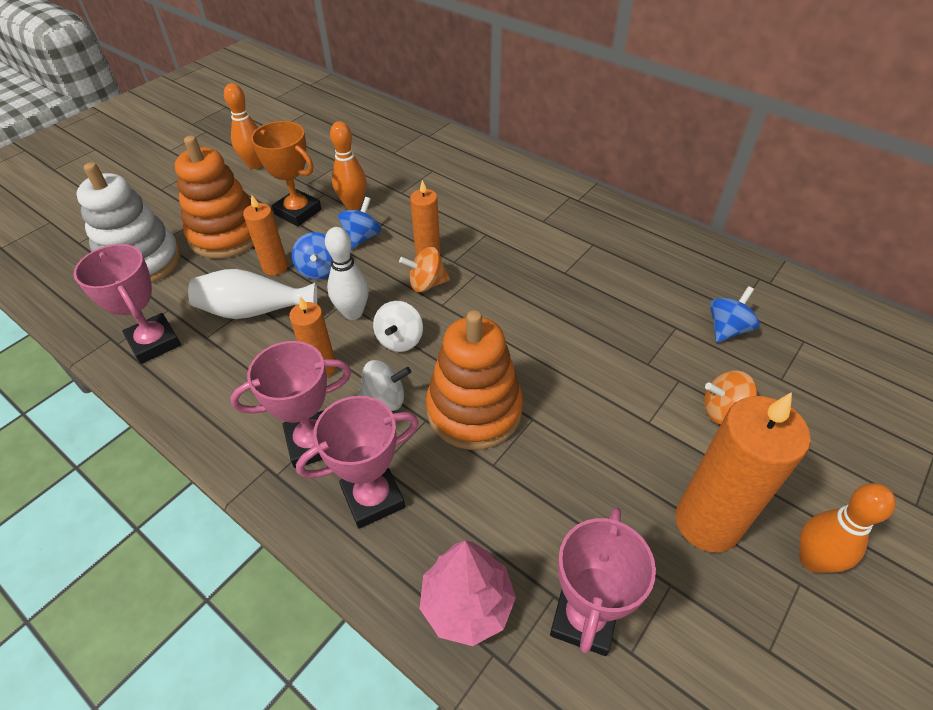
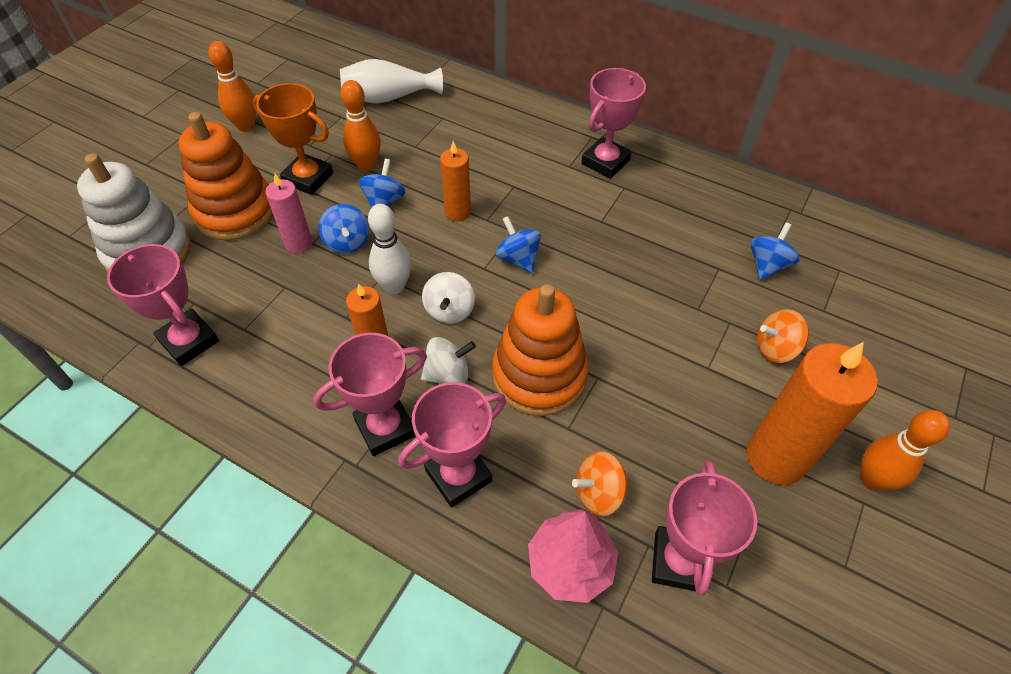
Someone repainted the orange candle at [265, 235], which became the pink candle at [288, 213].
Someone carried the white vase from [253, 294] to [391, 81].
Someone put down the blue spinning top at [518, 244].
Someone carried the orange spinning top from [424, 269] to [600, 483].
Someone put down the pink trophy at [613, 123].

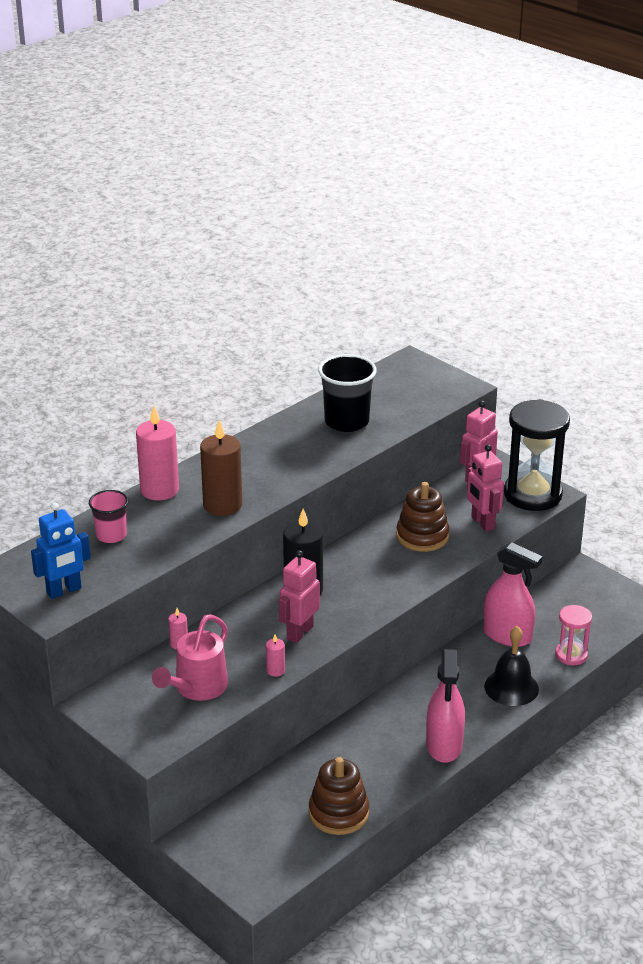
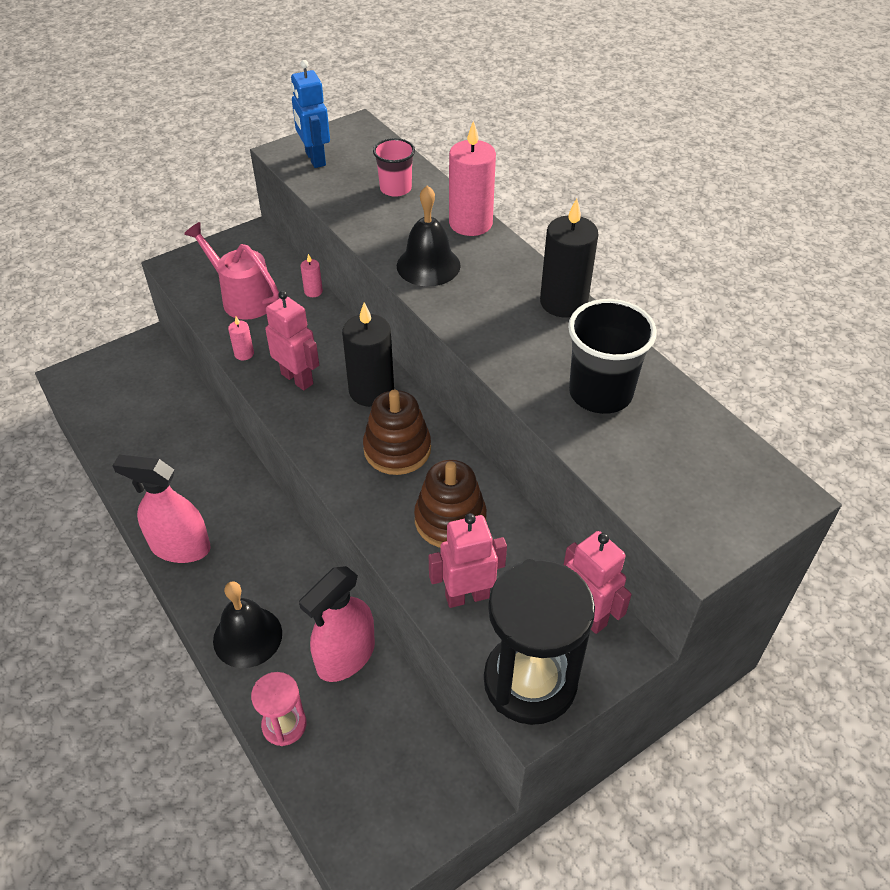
Someone carried the brown stacking toy from [339, 796] to [397, 432].
Someone swapped the brown candle at [221, 468] for the black bell at [429, 236].
Someone put down the black candle at [569, 258].

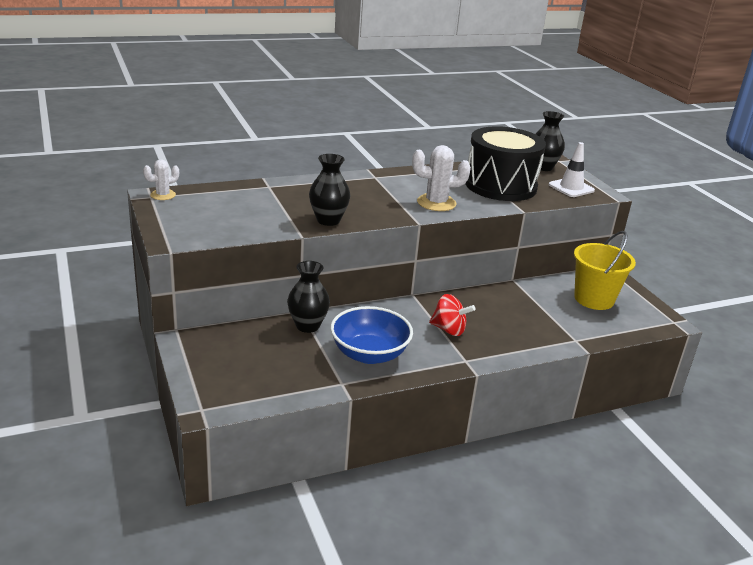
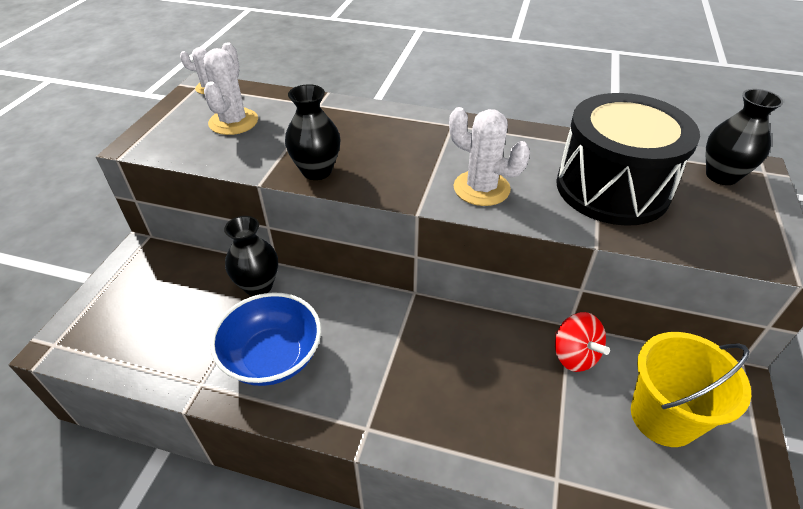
Someone put down the white cactus at [231, 89].
Someone carried the red spinning top from [452, 315] to [582, 342].
Someone took away the white traffic cone at [572, 169].

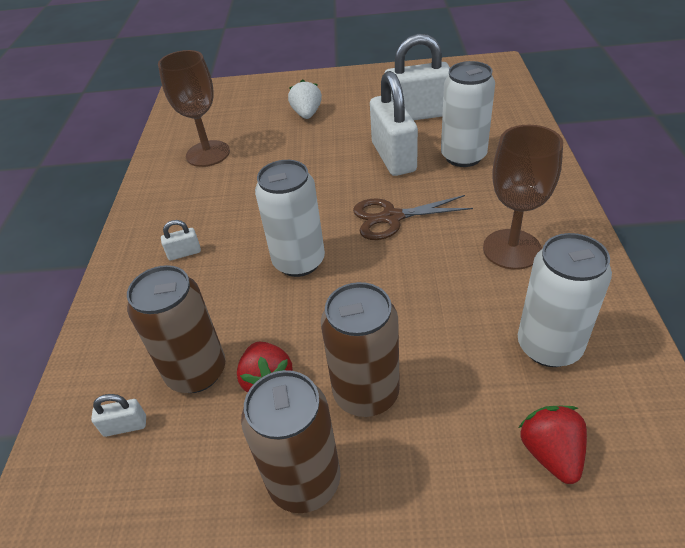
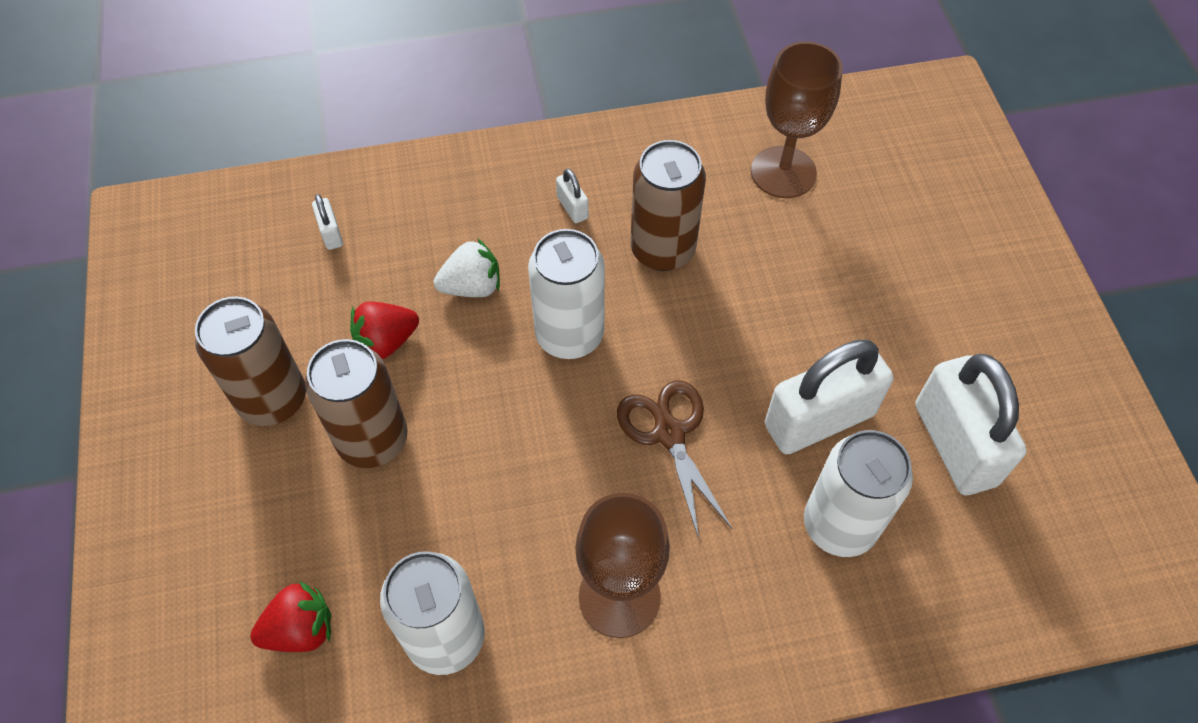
Someone carried the white strawberry from [305, 99] to [467, 267].
Someone carried the brown can from [176, 329] to [668, 205].

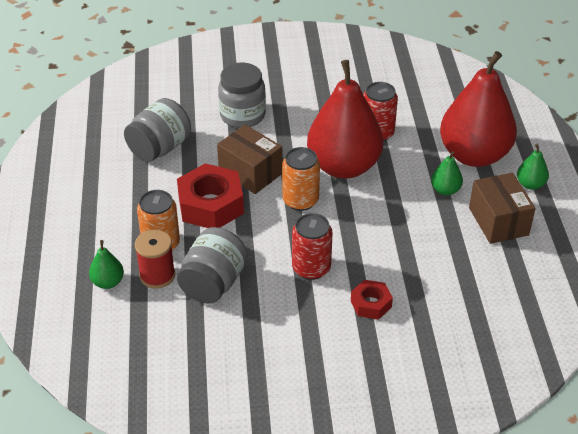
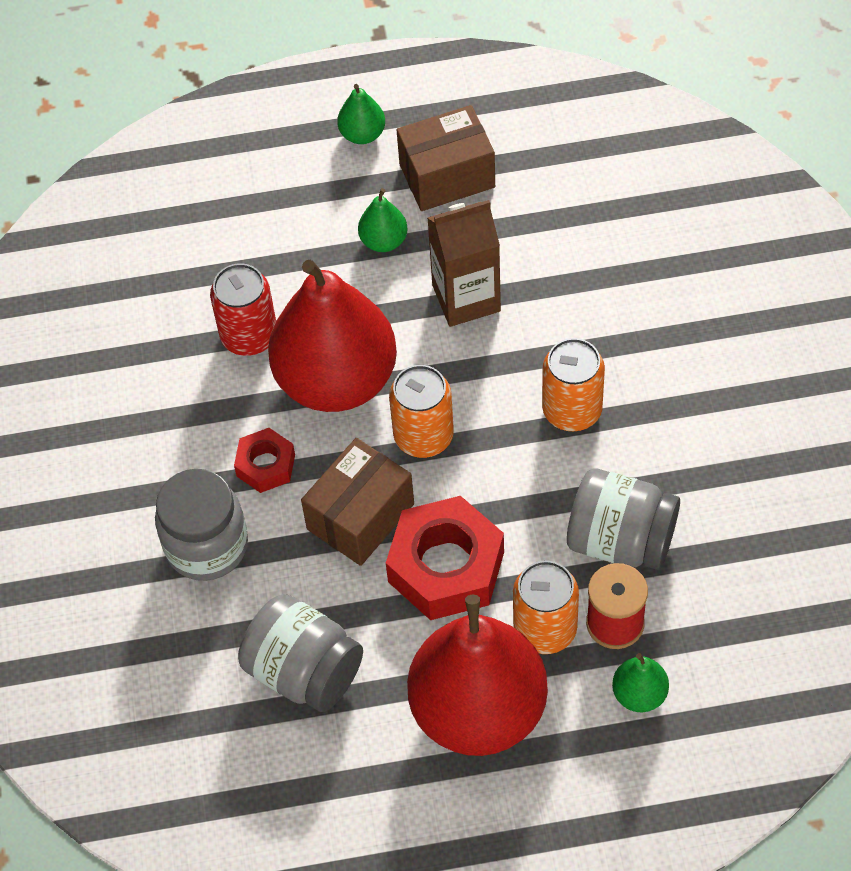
Someone carried the red nut from [372, 300] to [264, 460].
Someone carried the red pear from [478, 109] to [477, 675].
Someone put down the brown carton at [464, 263].
Someone repainted the red can at [312, 246], which became the orange can at [573, 384].

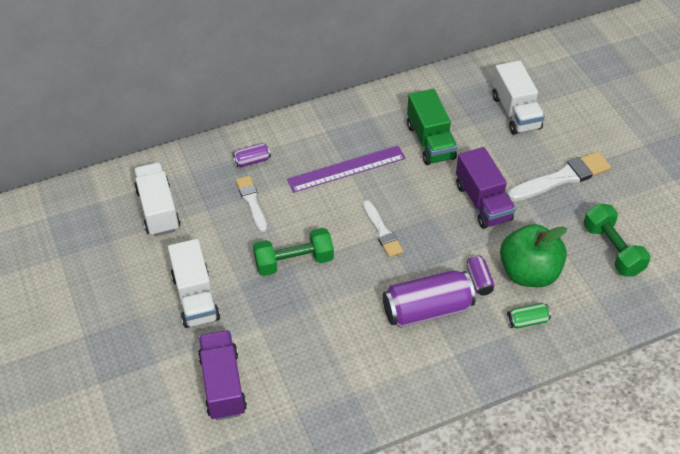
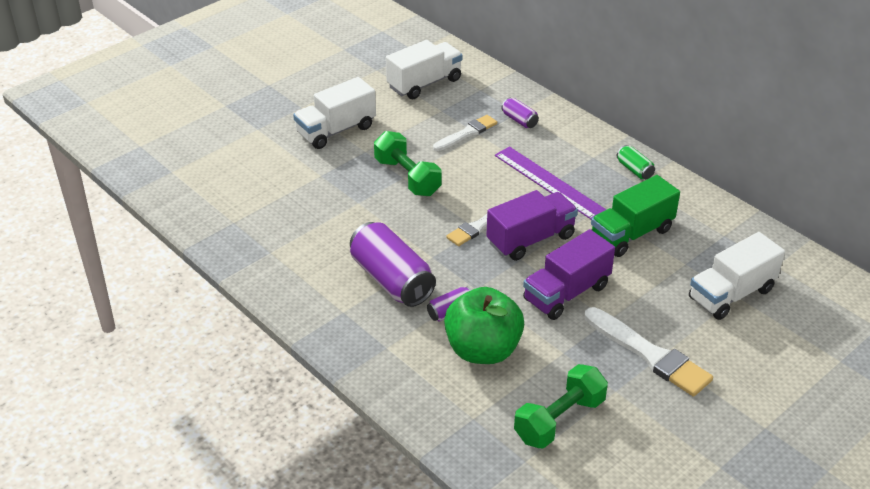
Someone carried the purple truck from [222, 375] to [532, 225].
Someone carried the green can from [529, 316] to [636, 162].

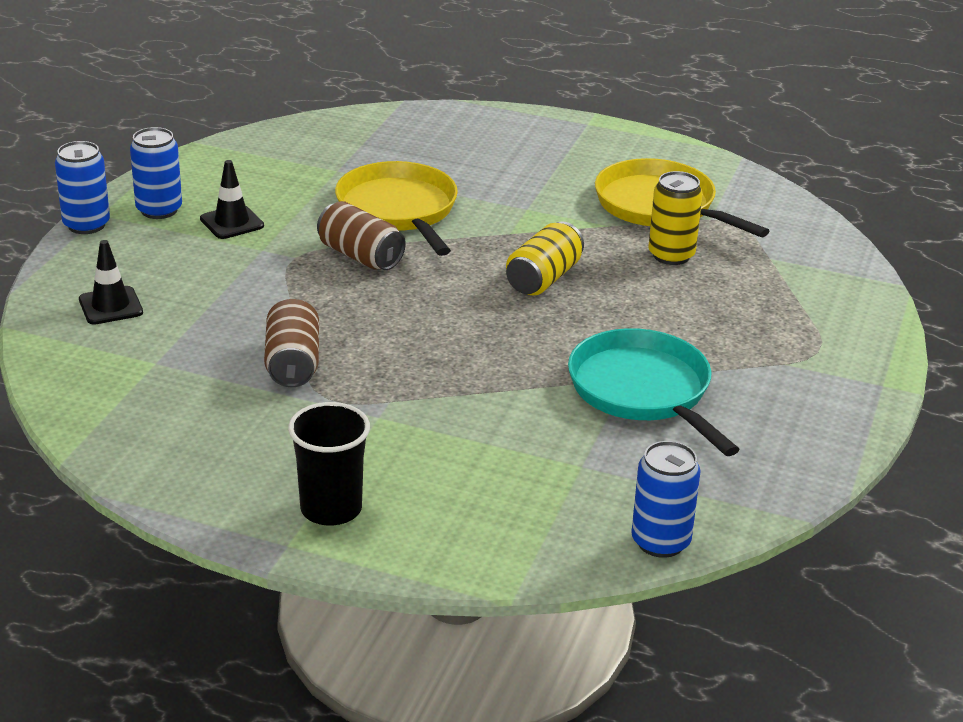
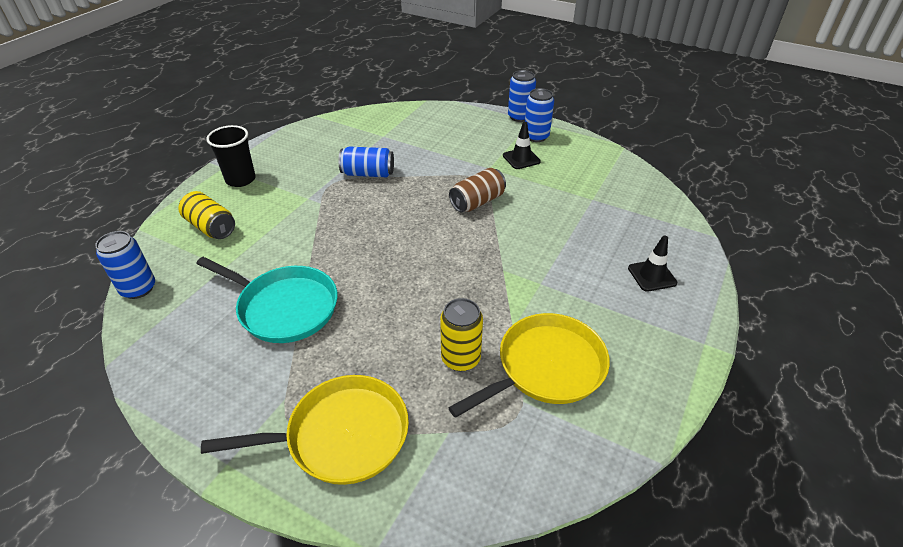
Someone carried the yellow can from [545, 258] to [206, 215].
Someone rotated the turquoise pan at [654, 392] by 45 degrees clockwise.
Someone carried the yellow pan from [396, 208] to [305, 430].
Someone repainted the brown can at [291, 343], which became the blue can at [366, 161].
Someone carried the black traffic cone from [111, 282] to [652, 263].

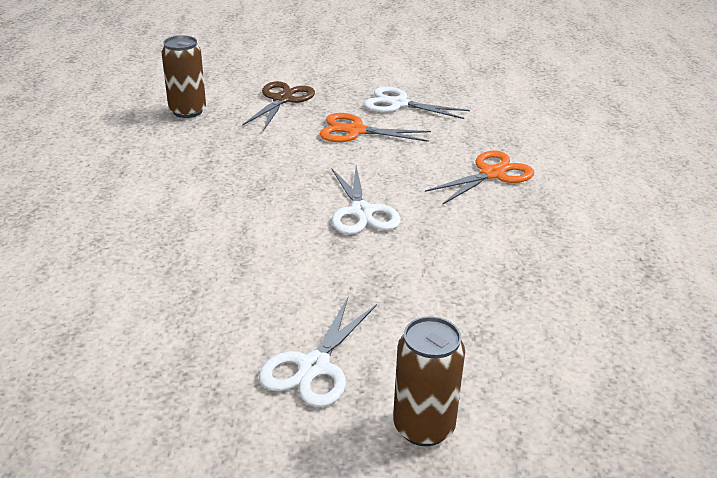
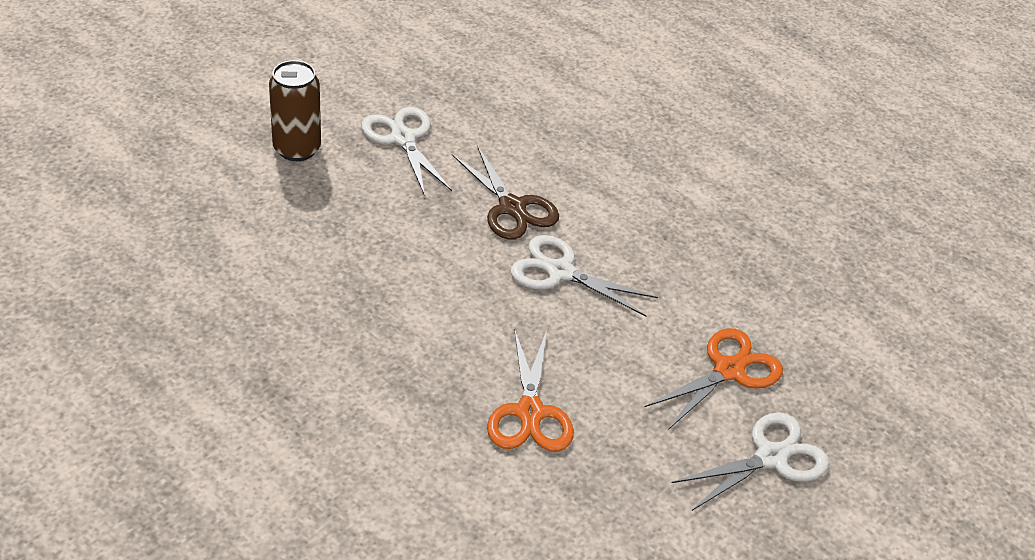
Someone carried the brown scissors from [278, 105] to [505, 192].
Someone took away the brown can at [184, 76].

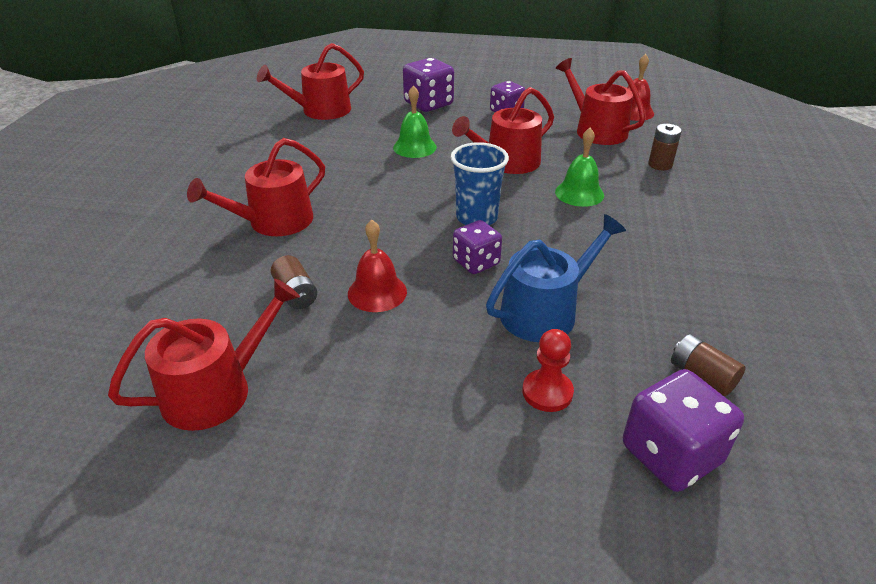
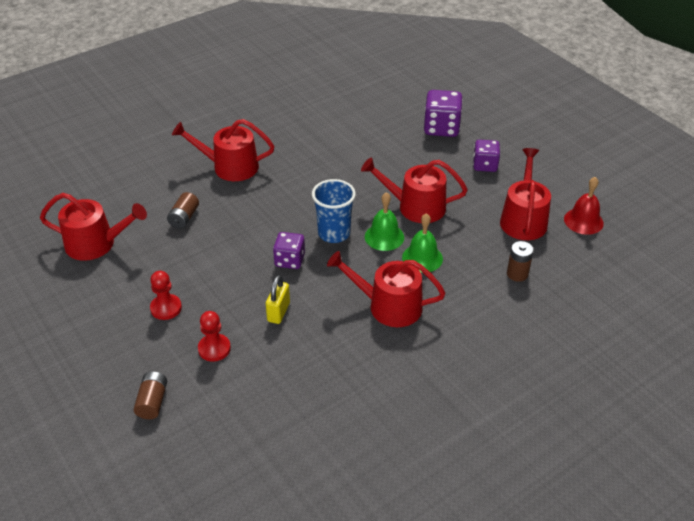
Someone carried the brown battery from [708, 365] to [150, 395].
Someone put down the red pawn at [166, 295].
Someone swapped the blue watering can at [556, 278] for the yellow padlock at [278, 299].
Someone carried the red watering can from [310, 81] to [386, 289].
Someone carried the green bell from [415, 122] to [384, 221].
Someone took away the red bell at [377, 266].
Someone took away the purple dice at [683, 430].

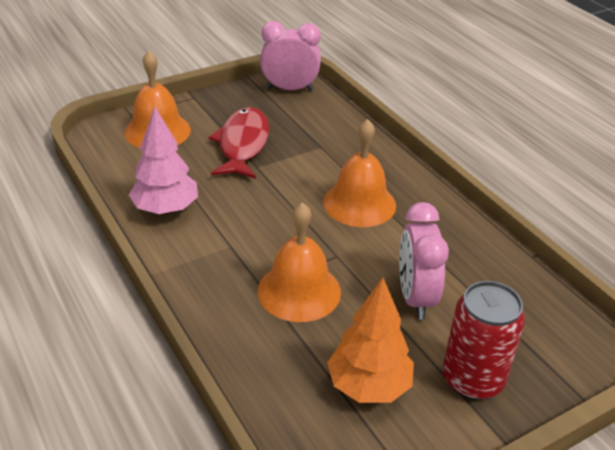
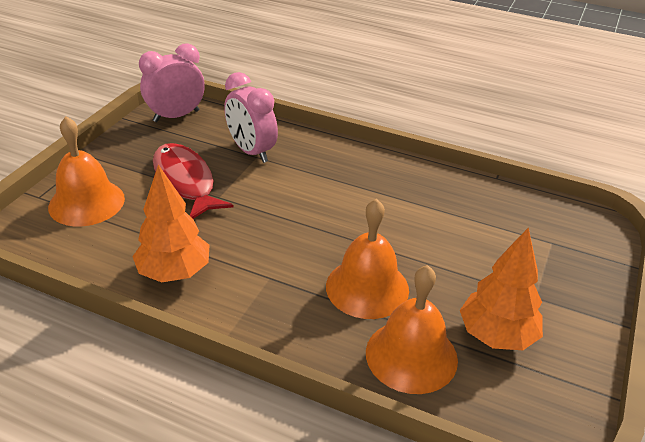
Someone repainted the pink tree at [163, 160], which became the orange tree at [171, 223].
Someone carried the pink clock from [424, 261] to [251, 117].
Someone carried the orange bell from [359, 173] to [412, 329].
Someone took away the red can at [484, 340].

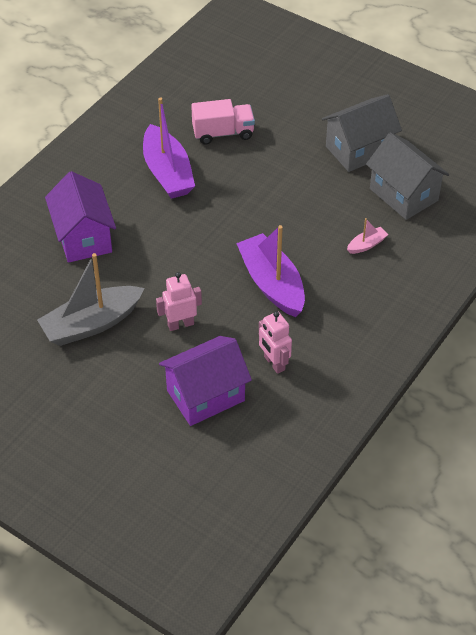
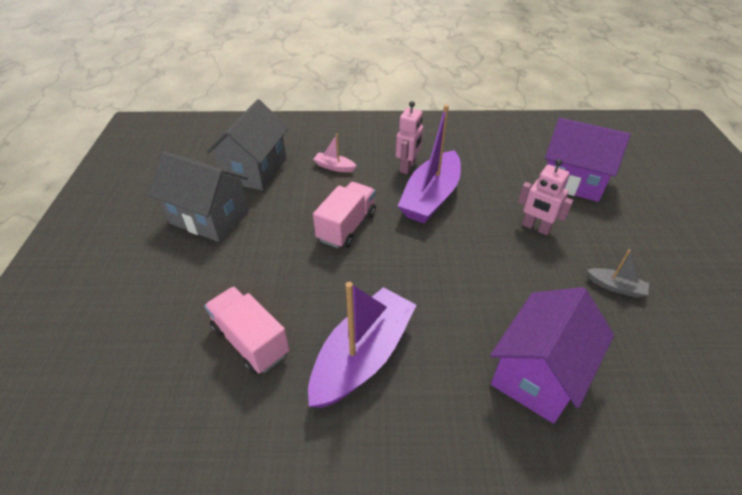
Someone put down the pink truck at [344, 215].
Someone carried the pink robot from [275, 342] to [409, 137].
Someone scaled the grey boat at [90, 299] by 0.44.

